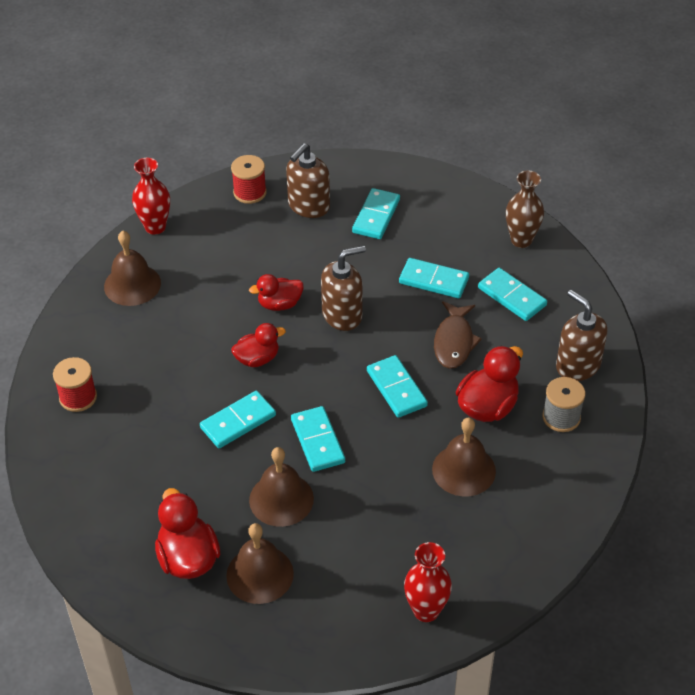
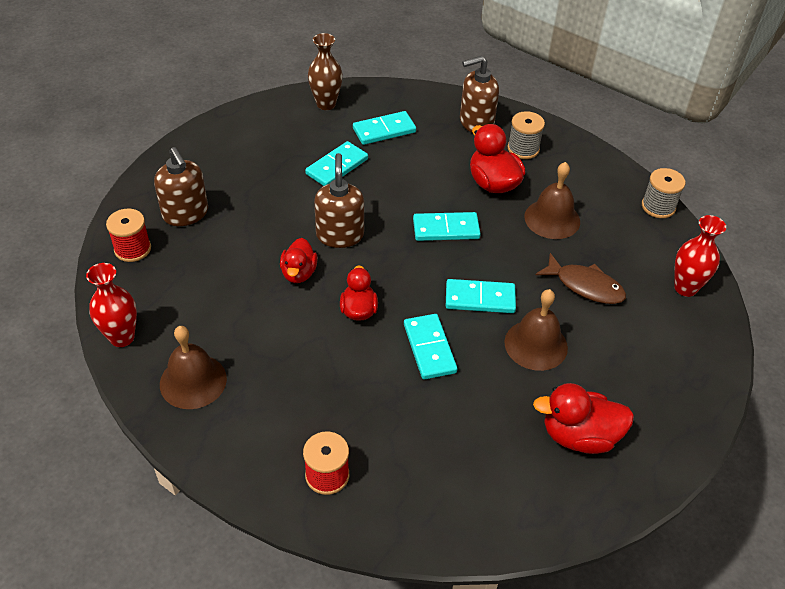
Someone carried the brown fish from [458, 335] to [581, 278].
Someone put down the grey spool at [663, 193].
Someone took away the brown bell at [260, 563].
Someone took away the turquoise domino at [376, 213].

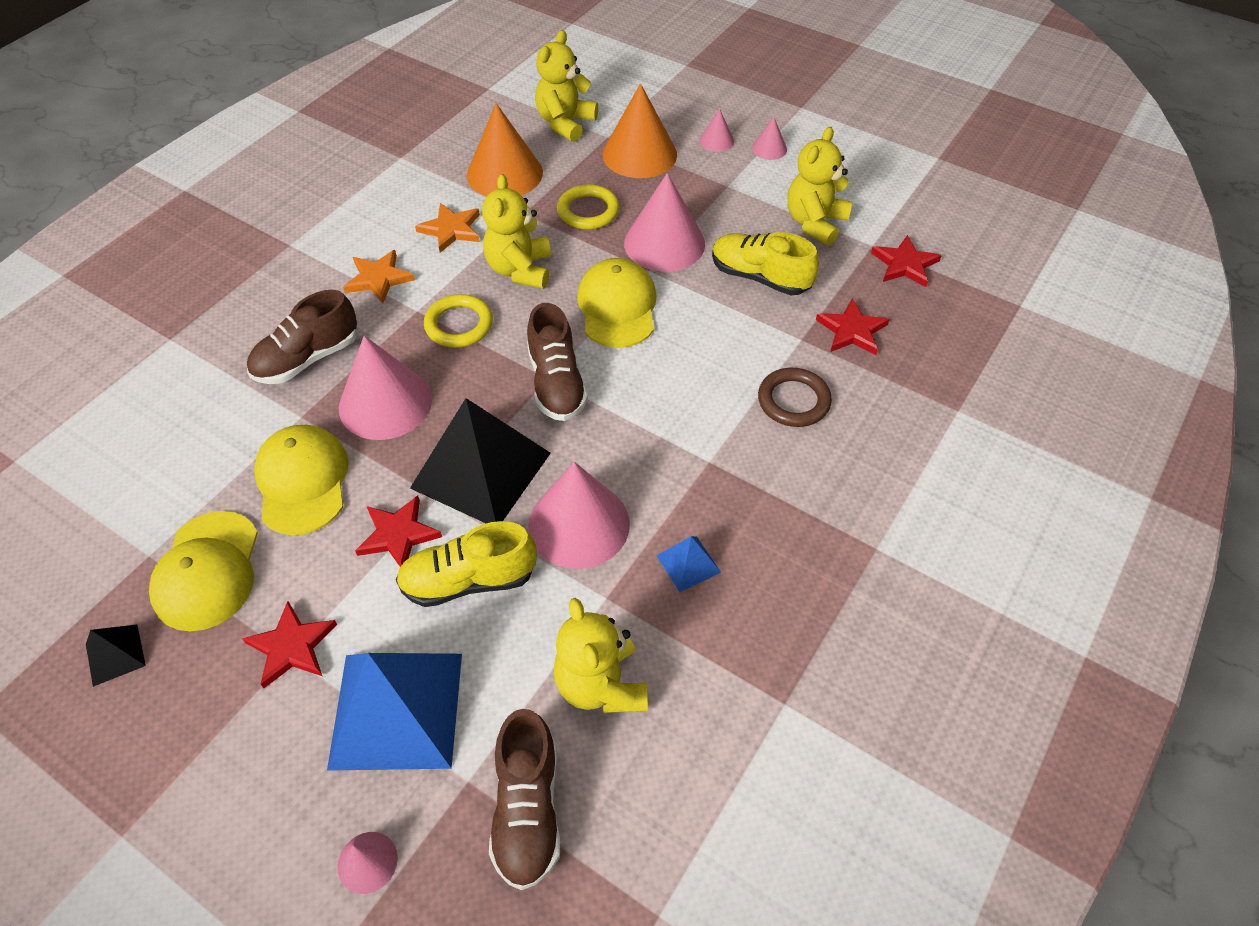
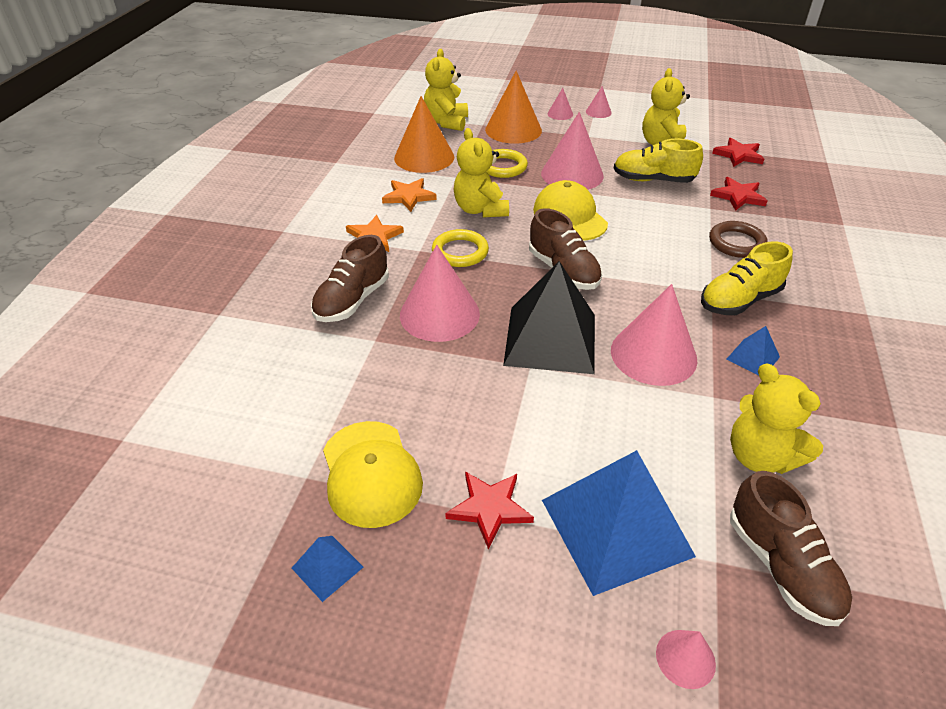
Someone repainted the black pyramid at [116, 656], which became the blue pyramid at [327, 569].
Someone carried the yellow shoe from [466, 564] to [747, 278].
Someone took away the yellow cap at [301, 480].
Someone took away the red star at [398, 531].

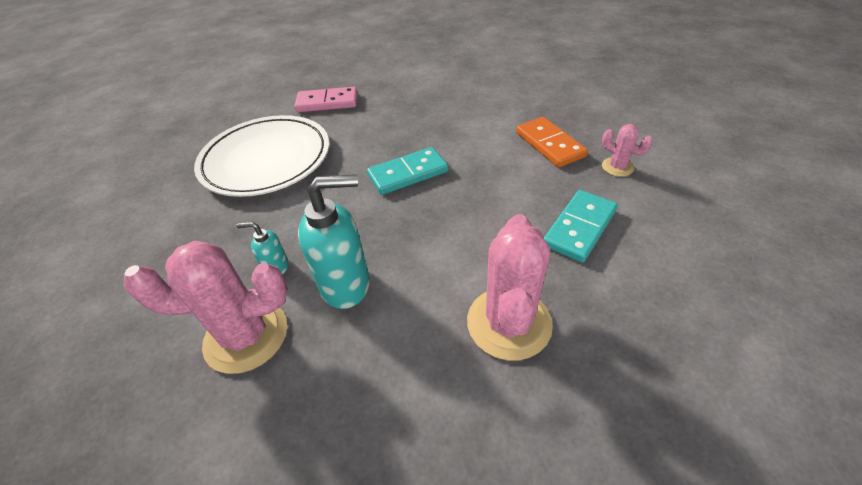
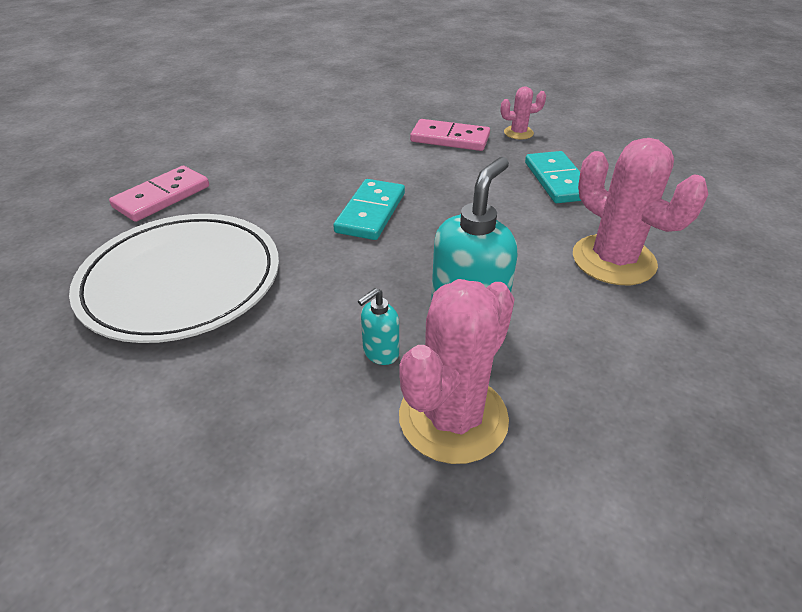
Someone repainted the orange domino at [552, 142], which became the pink domino at [450, 135].

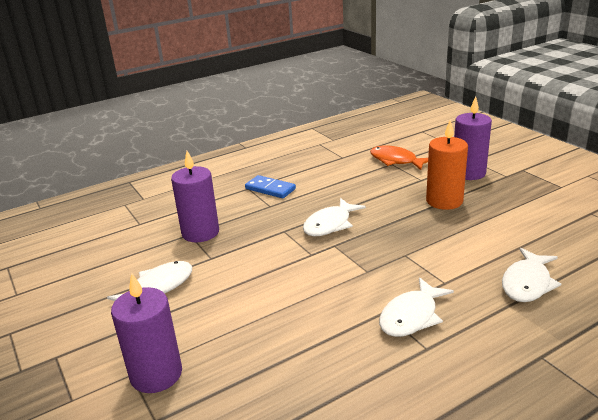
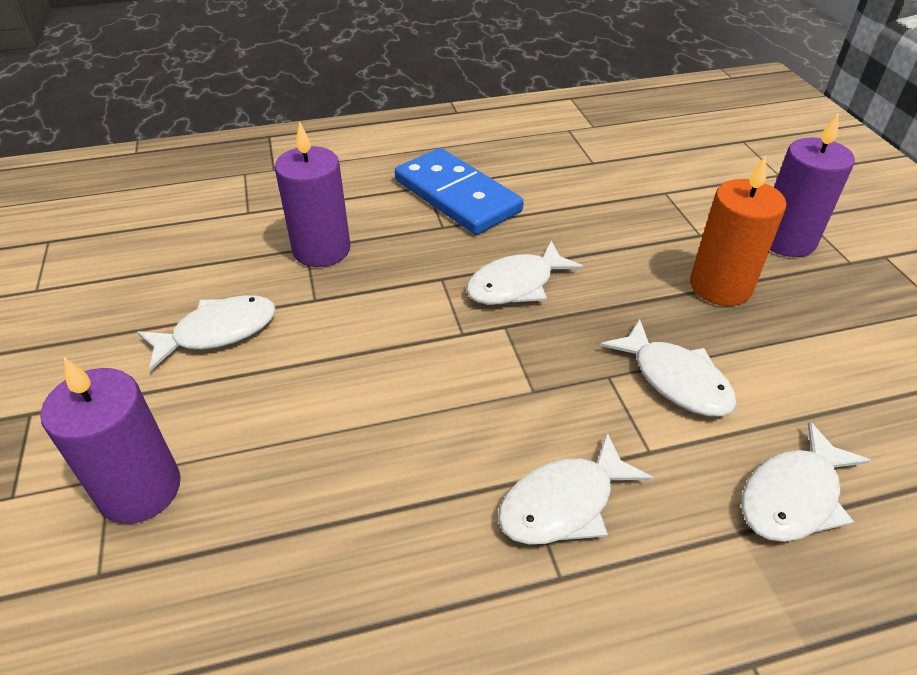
Someone scaled the blue domino at [270, 187] by 1.73.
Someone put down the white fish at [668, 368].
Someone took away the orange fish at [399, 157].

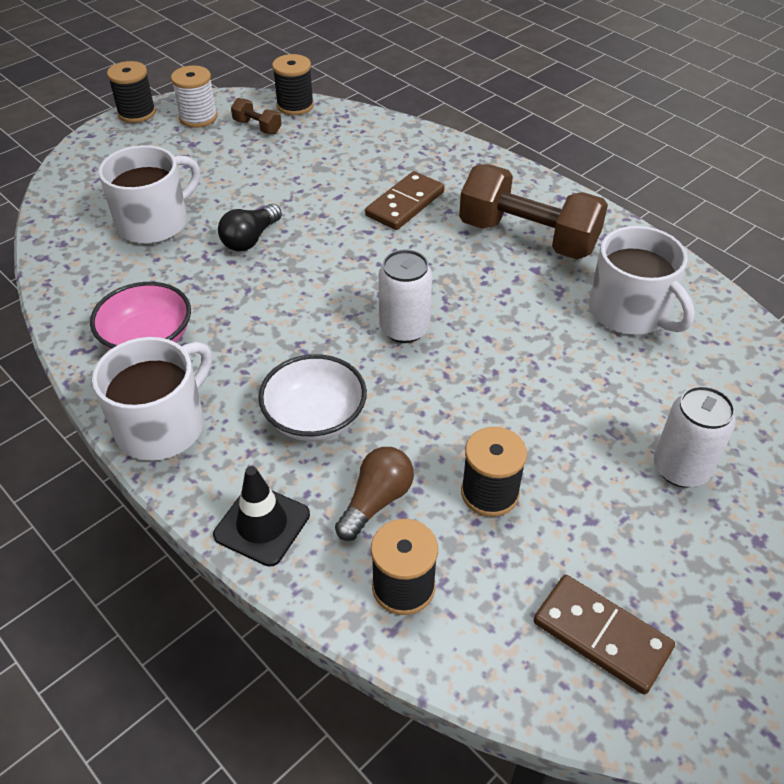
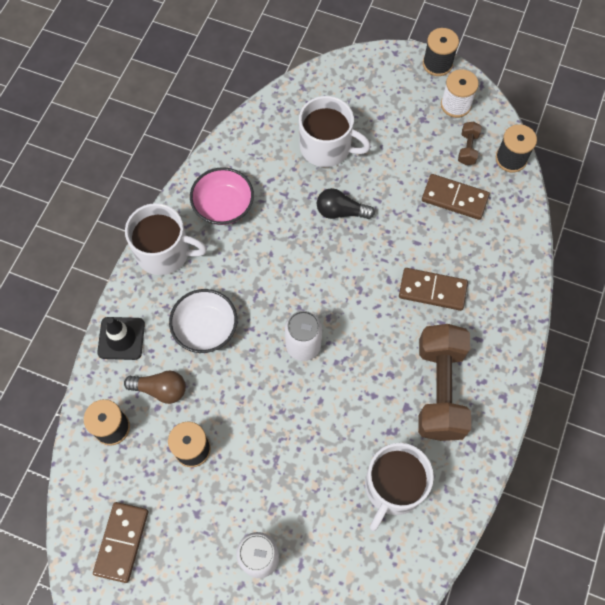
Someone put down the brown domino at [456, 197].

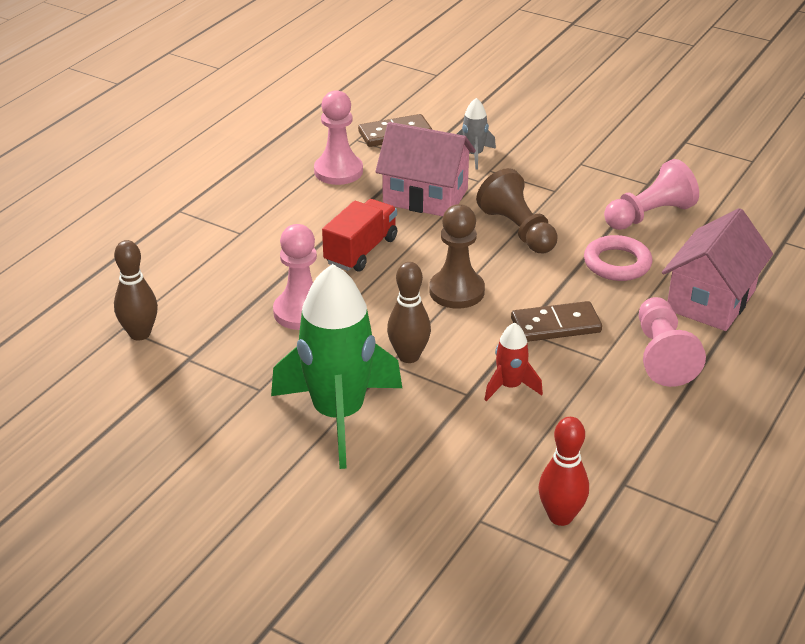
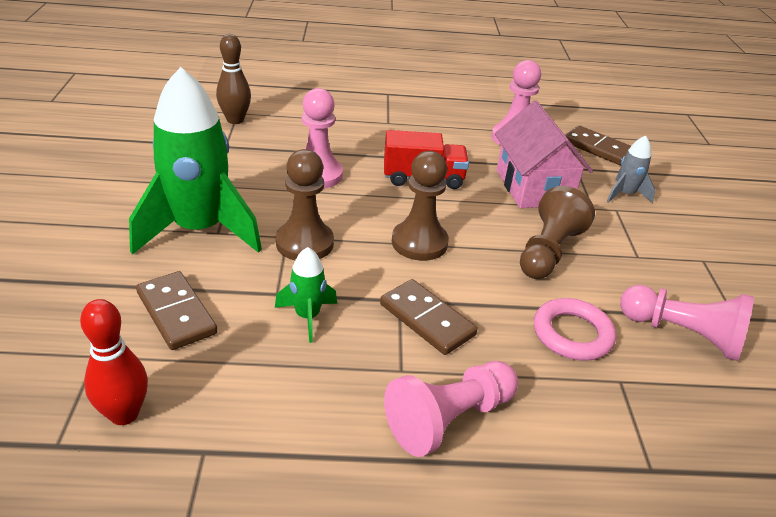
Someone put down the brown domino at [176, 310].
Someone repainted the red rocket at [513, 361], which became the green rocket at [306, 295].
Someone swapped the brown bowling pin at [409, 312] for the brown pawn at [305, 204].
Someone took away the pink house at [717, 269].

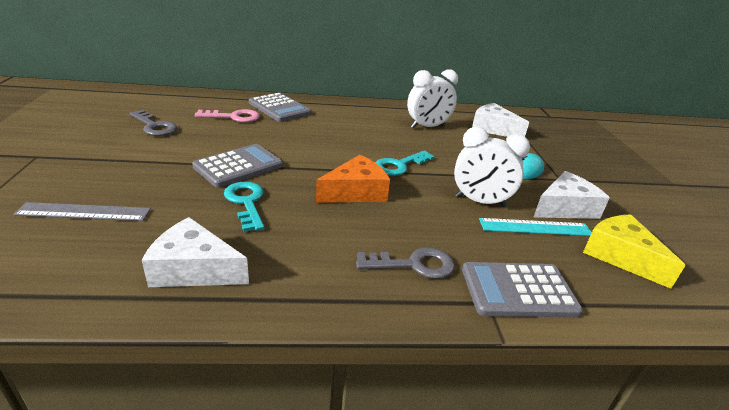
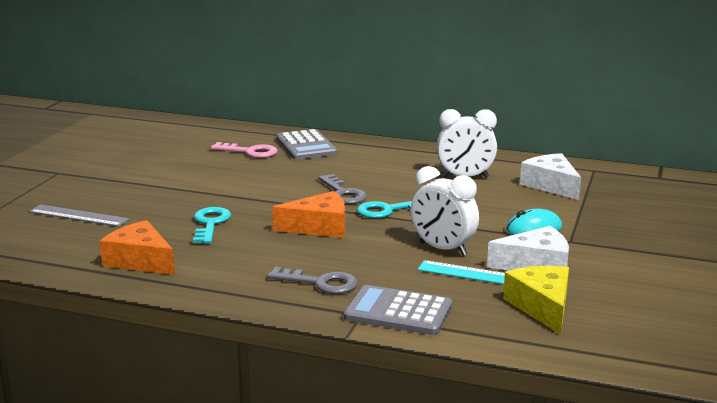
Someone repainted the white cheese at [195, 252], which became the orange cheese at [137, 247].
Someone carried the grey key from [153, 123] to [342, 189].
Someone took away the grey calculator at [237, 165].

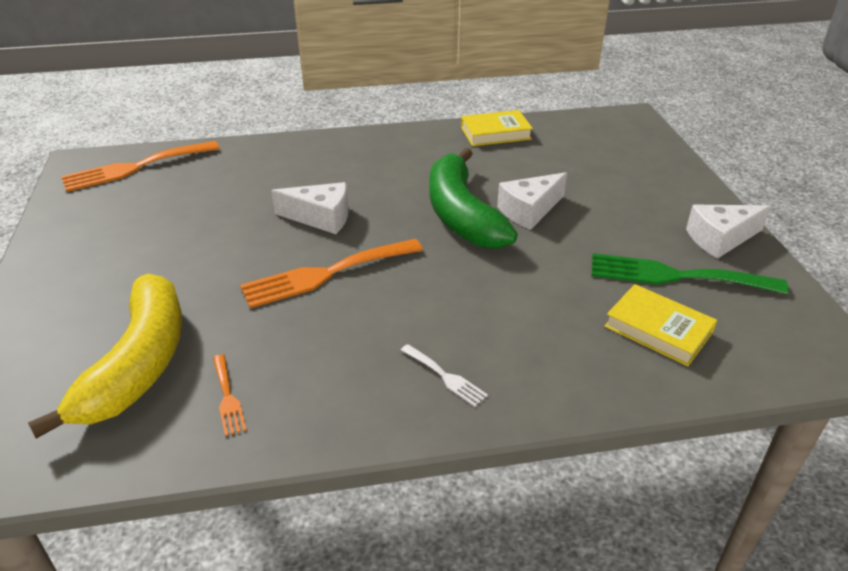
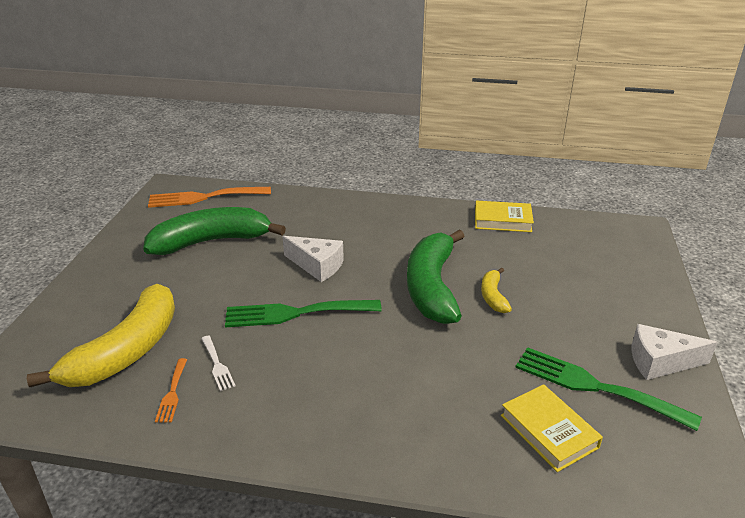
Someone put down the green banana at [214, 231].
Someone carried the white fork from [444, 375] to [218, 363].
Someone repainted the orange fork at [331, 273], which became the green fork at [303, 314].
Someone swapped the white cheese at [532, 201] for the yellow banana at [496, 290].

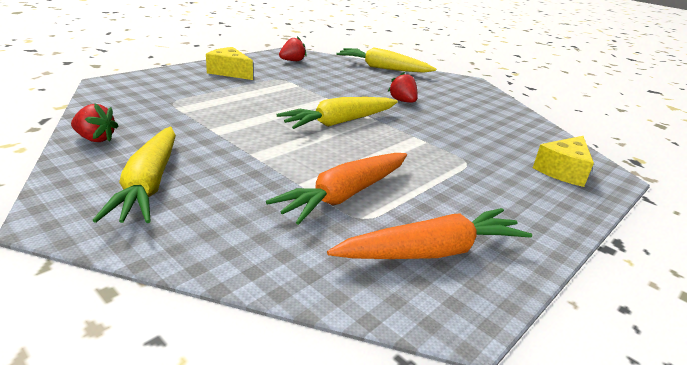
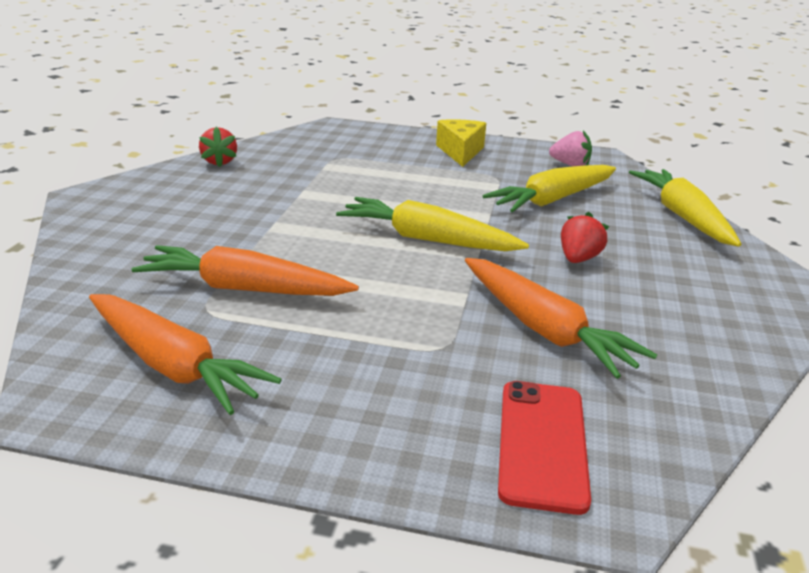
Someone put down the orange carrot at [561, 318].
Someone carried the yellow carrot from [134, 175] to [549, 188].
Someone swapped the yellow cheese at [563, 161] for the red phone at [544, 448].
Someone repainted the red strawberry at [293, 48], which became the pink strawberry at [570, 148].

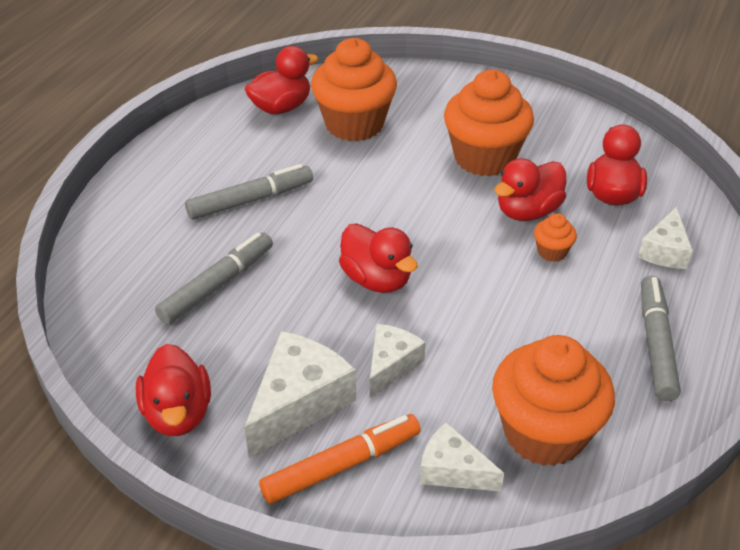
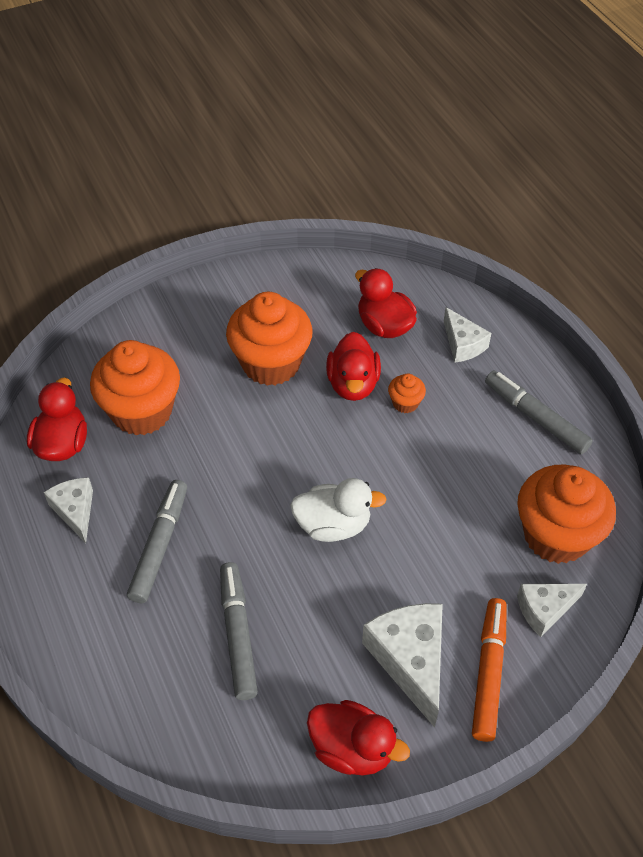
Someone carried the white cheese from [398, 361] to [68, 510].
Someone repainted the red duck at [378, 258], which became the white duck at [338, 510].

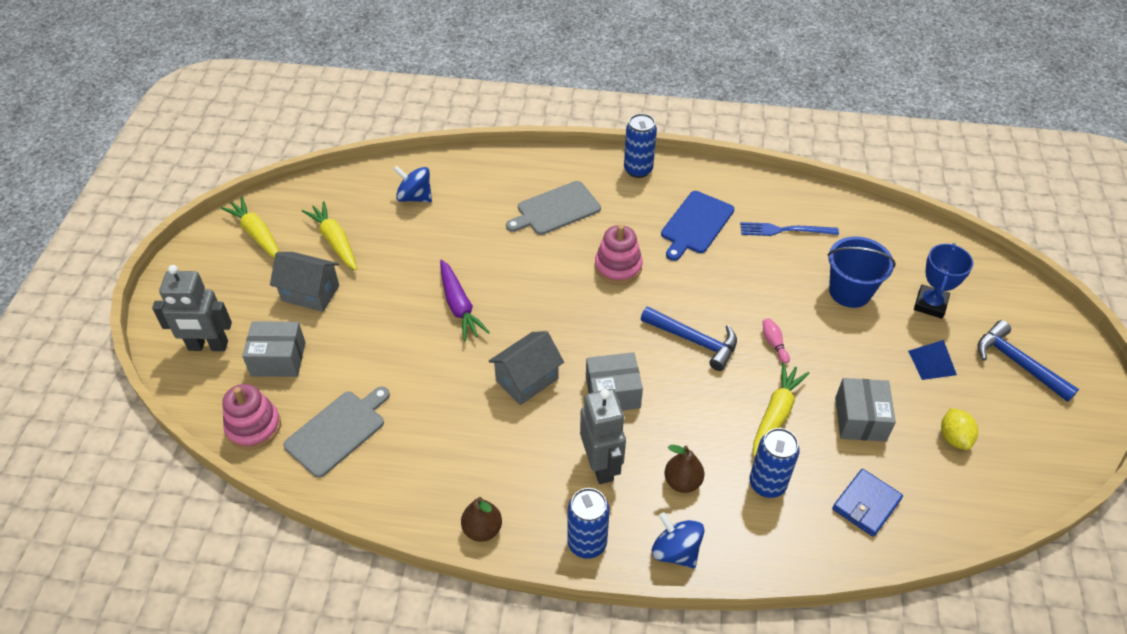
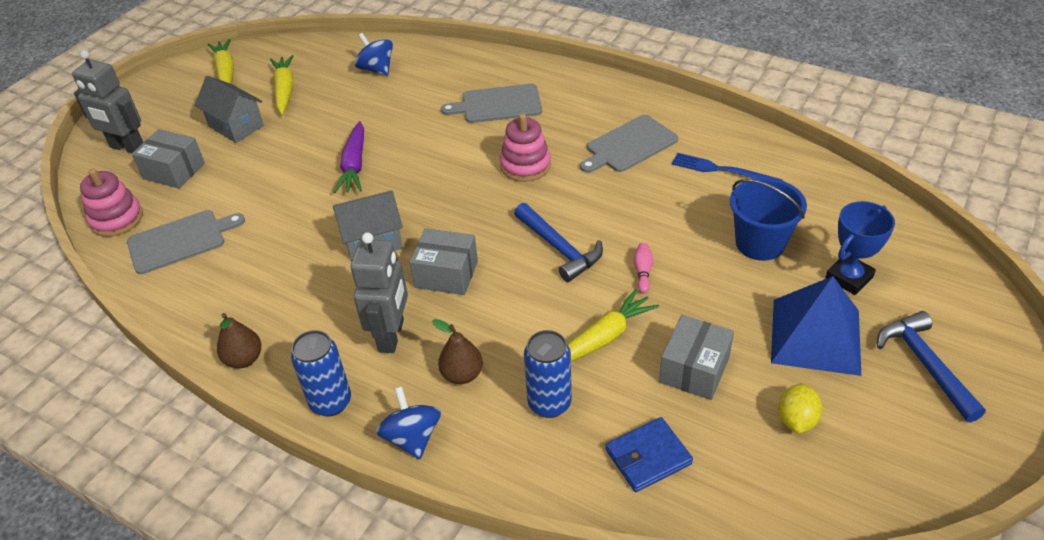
Someone repainted the blue cutting board at [697, 226], which became the grey cutting board at [629, 144].
Someone scaled the blue pyramid at [932, 360] by 1.92.
Someone took away the blue can at [640, 146].

